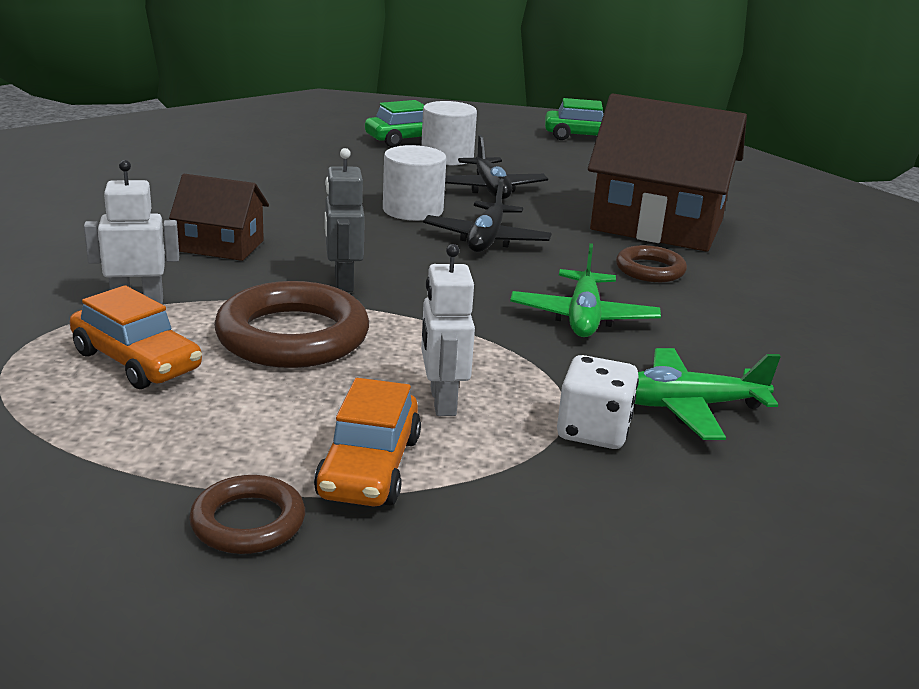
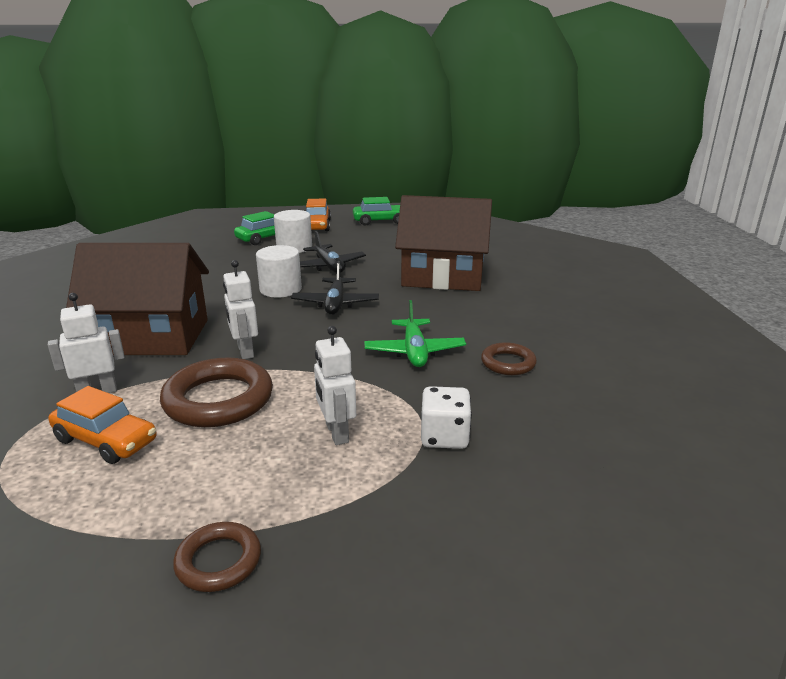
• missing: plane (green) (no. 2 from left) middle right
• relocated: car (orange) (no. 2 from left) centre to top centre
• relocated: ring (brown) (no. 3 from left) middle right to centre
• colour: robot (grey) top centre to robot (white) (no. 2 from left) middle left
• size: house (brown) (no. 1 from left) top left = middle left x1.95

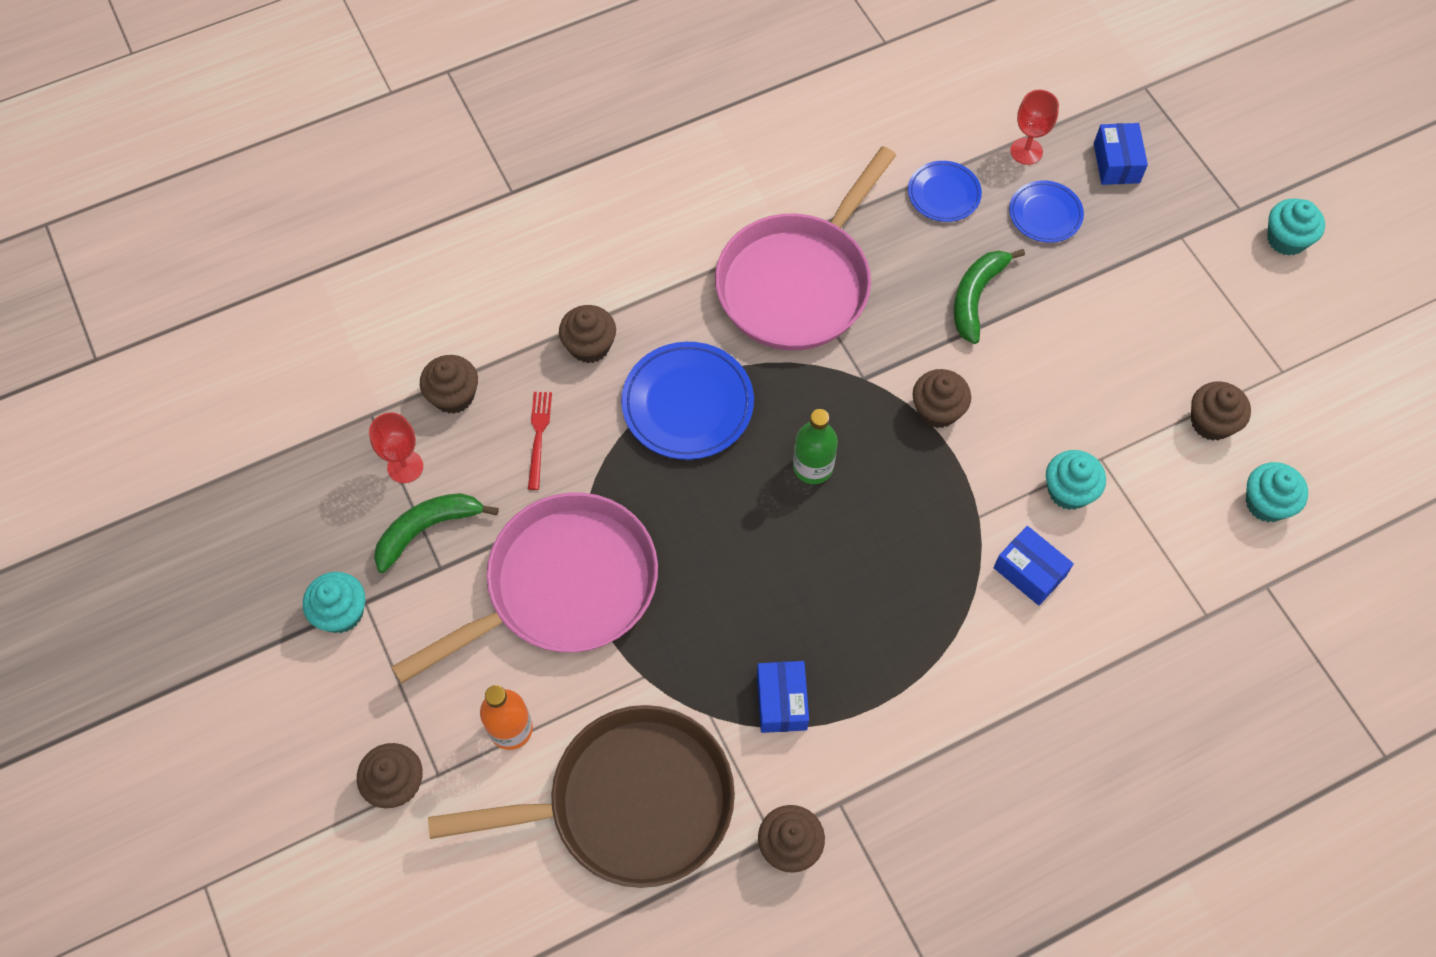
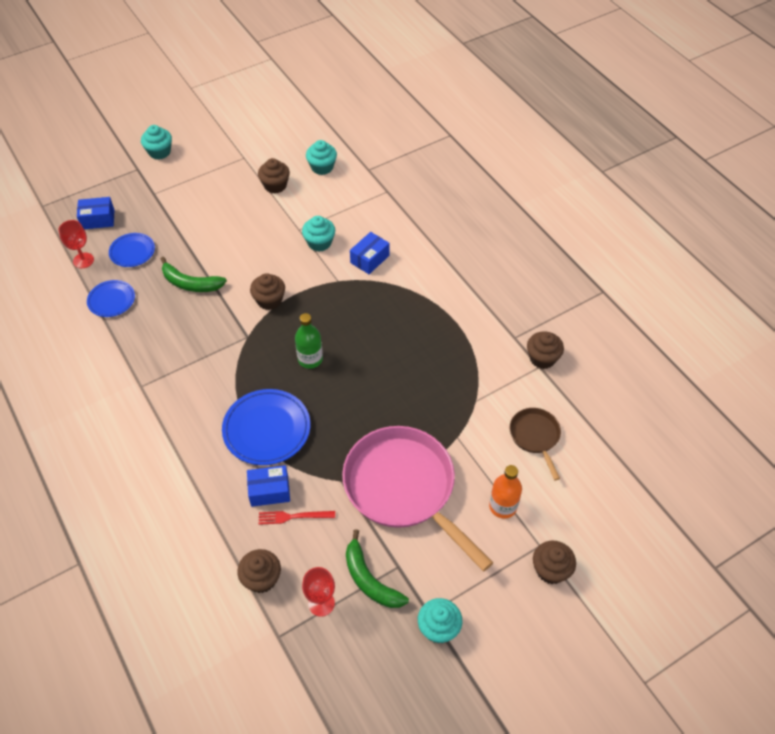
• missing: cupcake (brown) (no. 3 from left) centre
• missing: pan (pink) (no. 2 from left) top centre
• relocated: box (blue) (no. 1 from left in the first image) bottom centre to box (blue) (no. 2 from left) centre
• size: pan (brown) bottom centre = middle right x0.48

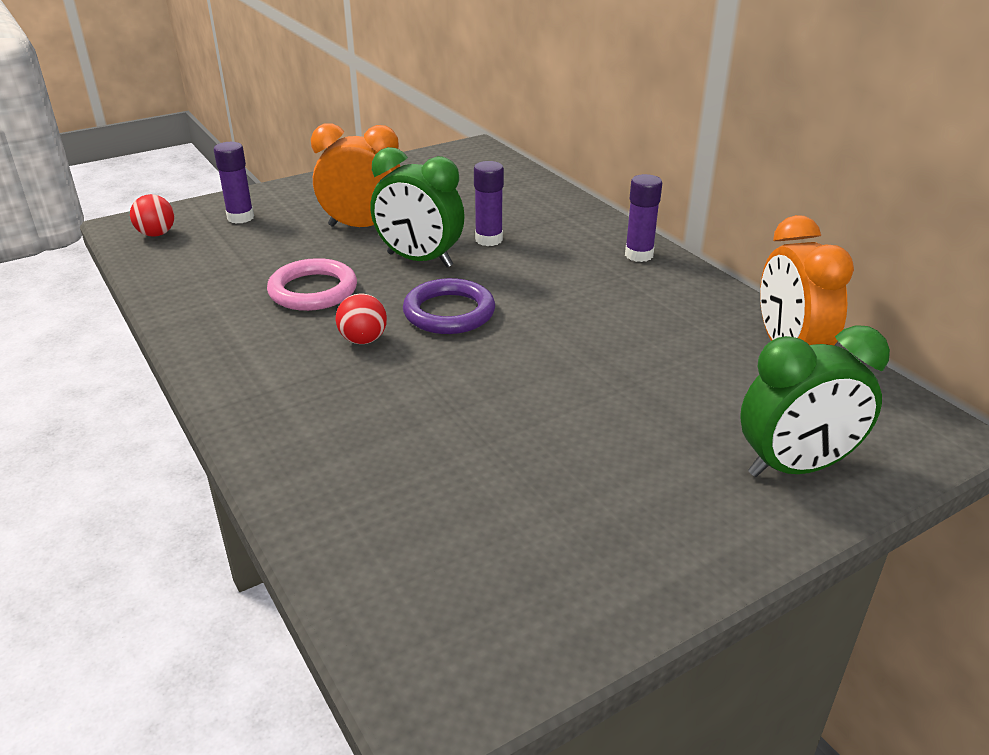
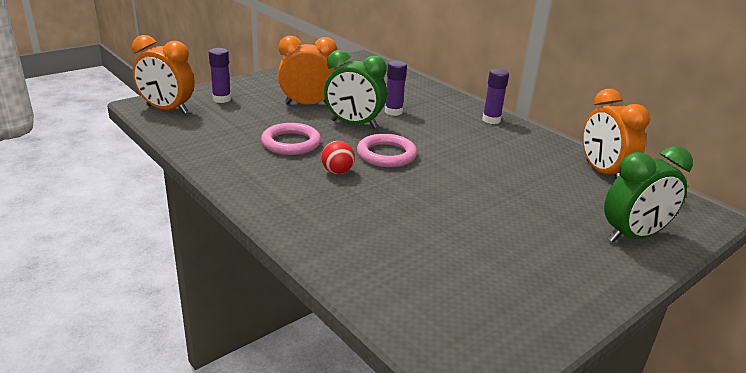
• exchanged: ball (red) (no. 1 from left) top left to clock (orange) (no. 1 from left) top left
• colour: ring (purple) centre to ring (pink) (no. 2 from left) centre

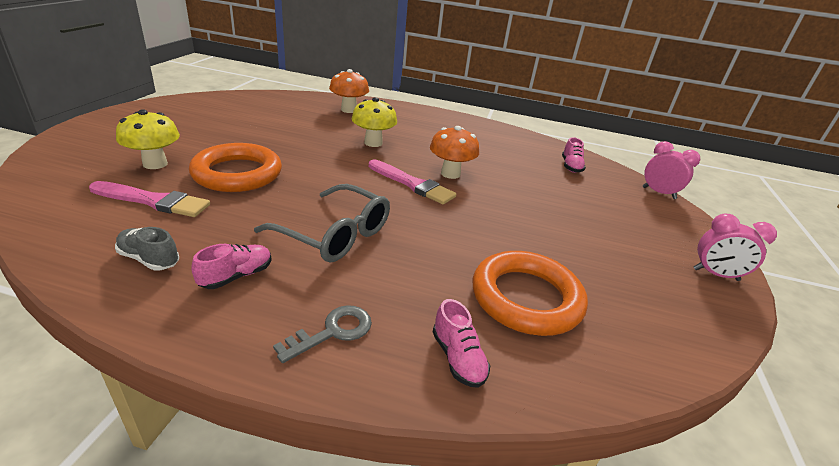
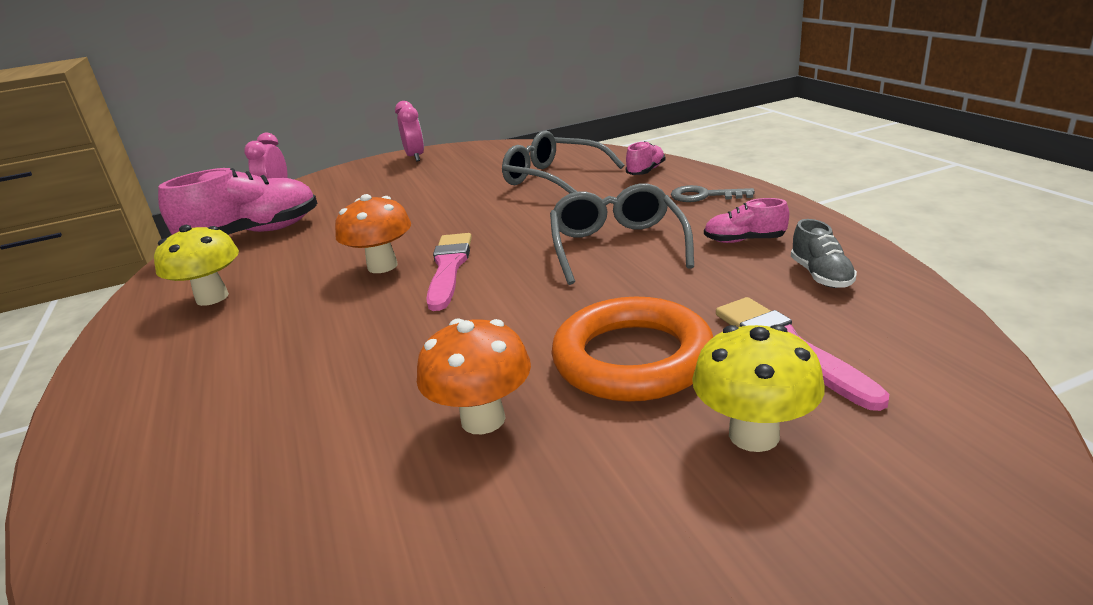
• relocated: mushroom (orange) (no. 1 from left in the first image) top centre to mushroom (orange) (no. 2 from left) centre
• relocated: mushroom (yellow) (no. 2 from left in the first image) top centre to mushroom (yellow) (no. 1 from left) middle left
• exchanged: ring (orange) (no. 2 from left) centre to glasses (grey) (no. 1 from left) top centre
• size: shoe (pink) (no. 3 from left in the first image) top right = top left x2.10

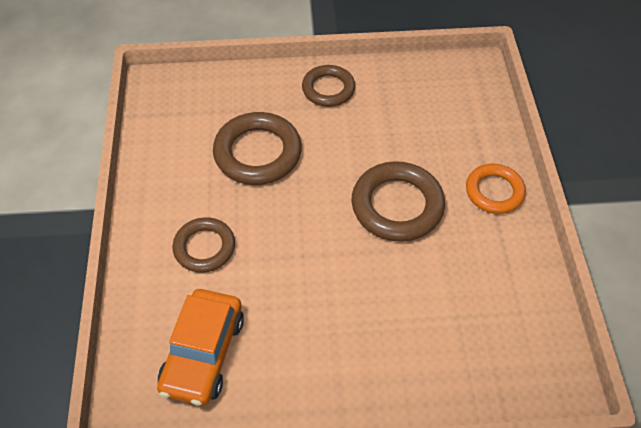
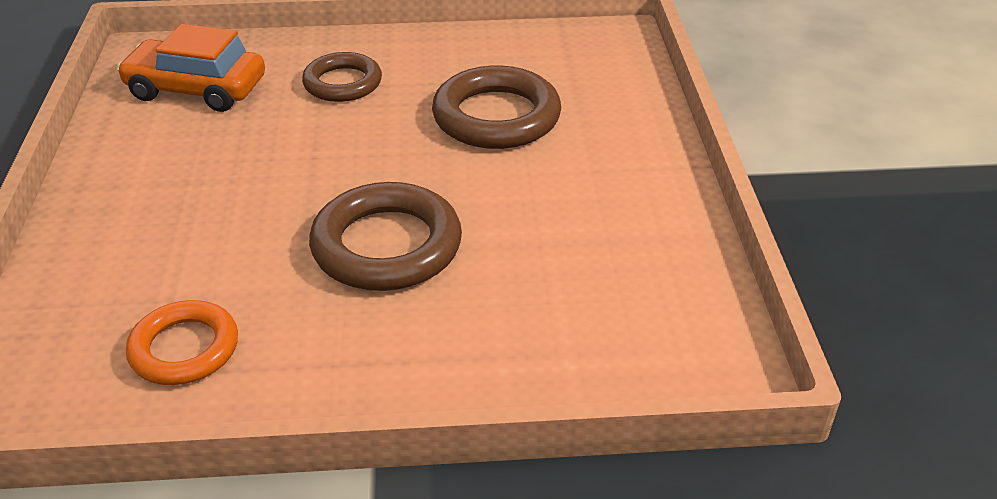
• missing: ring (brown) (no. 3 from left) top centre
• relocated: ring (orange) middle right to bottom left

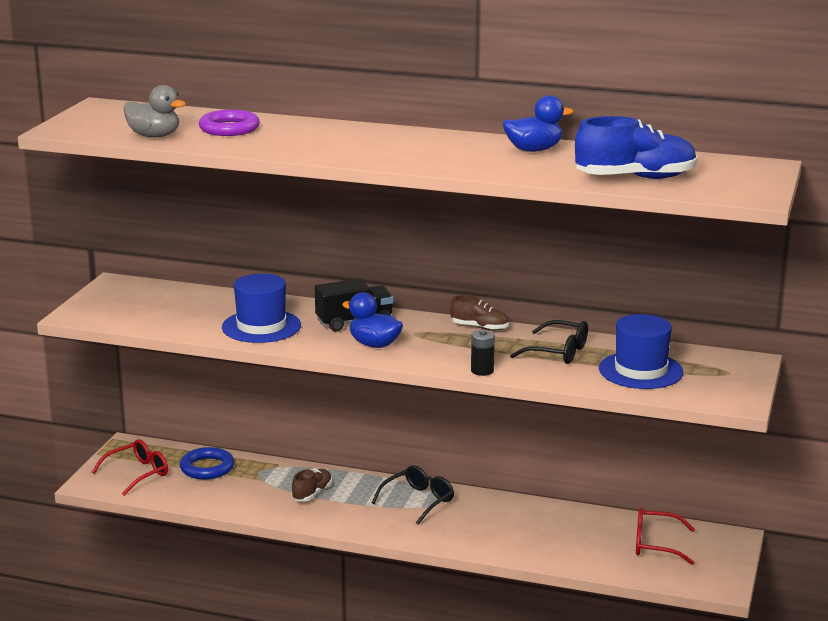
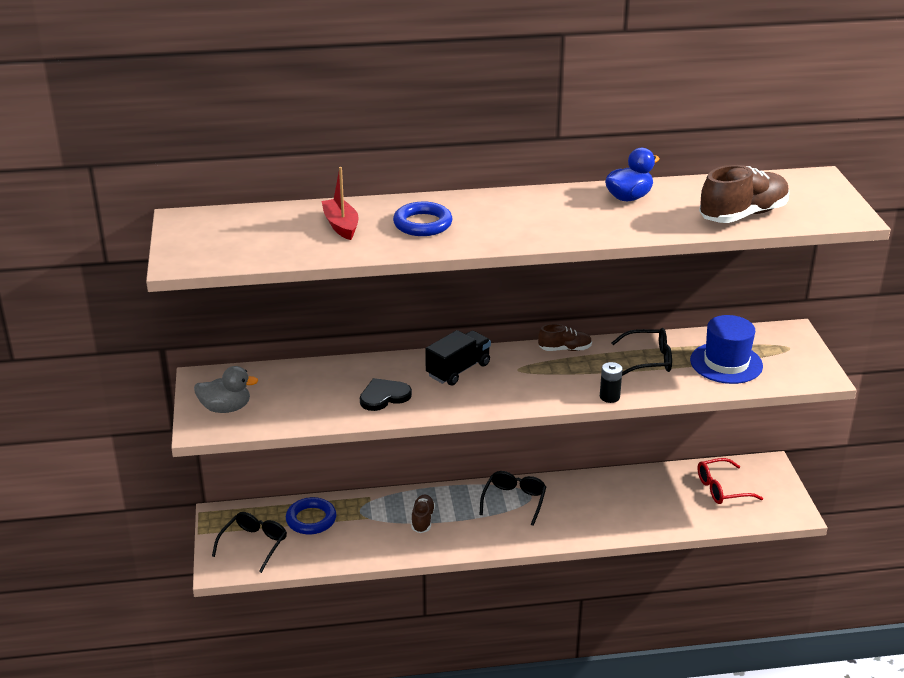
• missing: duck (blue) (no. 1 from left) centre
• appeared: ring (blue) (no. 2 from left) top centre
• relocated: duck (grey) top left to middle left
• exchanged: ring (purple) top left to boat (red) top centre
• exchanged: hat (blue) (no. 1 from left) middle left to heart (black) centre
• colour: glasses (red) (no. 1 from left) bottom left to glasses (black) (no. 1 from left) bottom left
• colour: shoe (blue) top right to shoe (brown) (no. 3 from left) top right

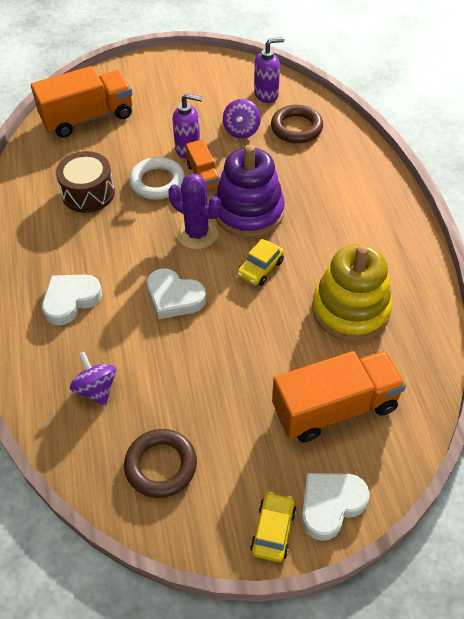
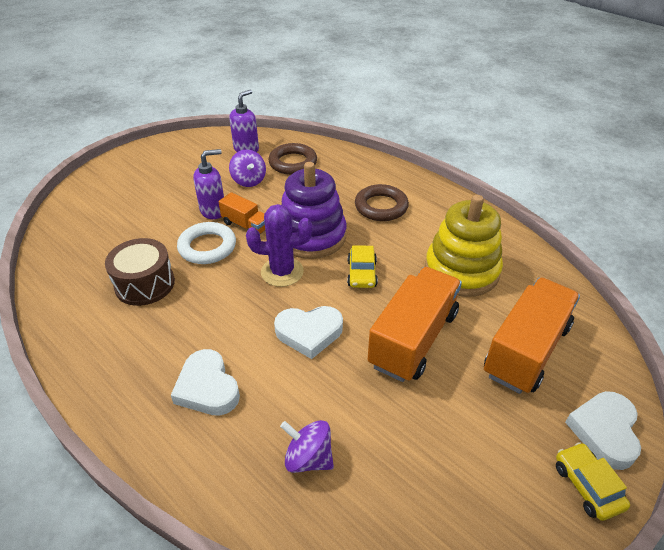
• relocated: truck (orange) (no. 1 from left in the first image) top left to truck (orange) (no. 2 from left) centre
• relocated: ring (brown) (no. 1 from left in the first image) bottom centre to ring (brown) (no. 2 from left) centre
• spun: heart (white) (no. 1 from left) middle left = bottom left 45 degrees counterclockwise

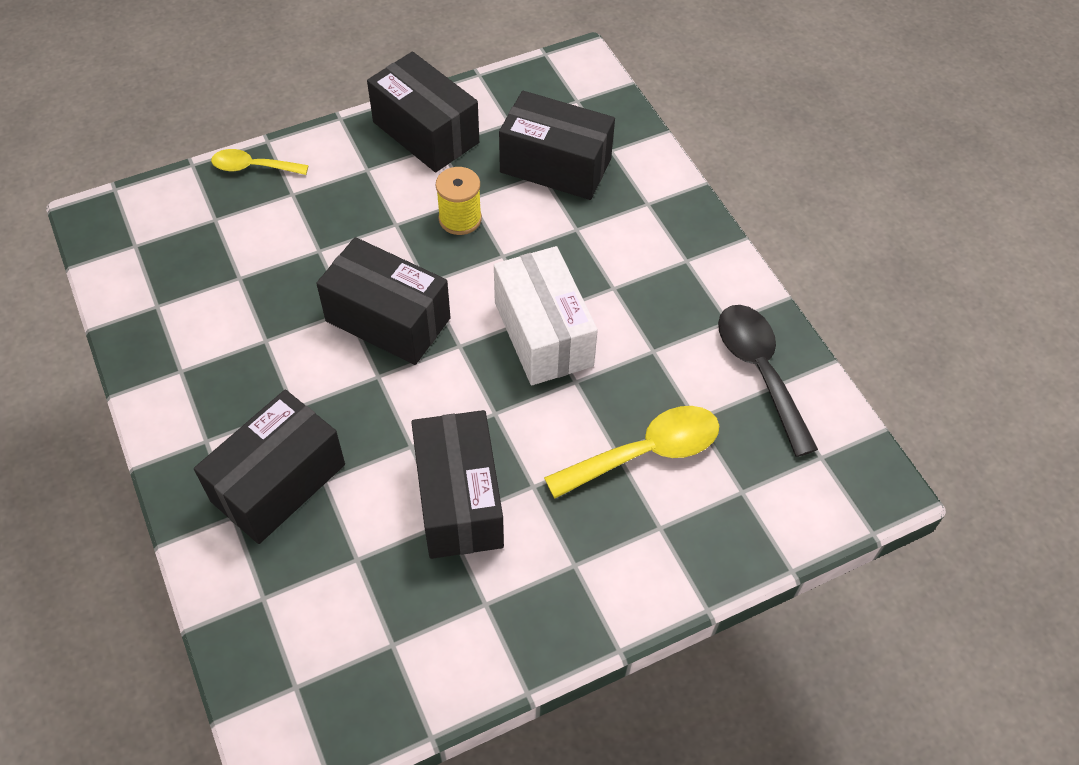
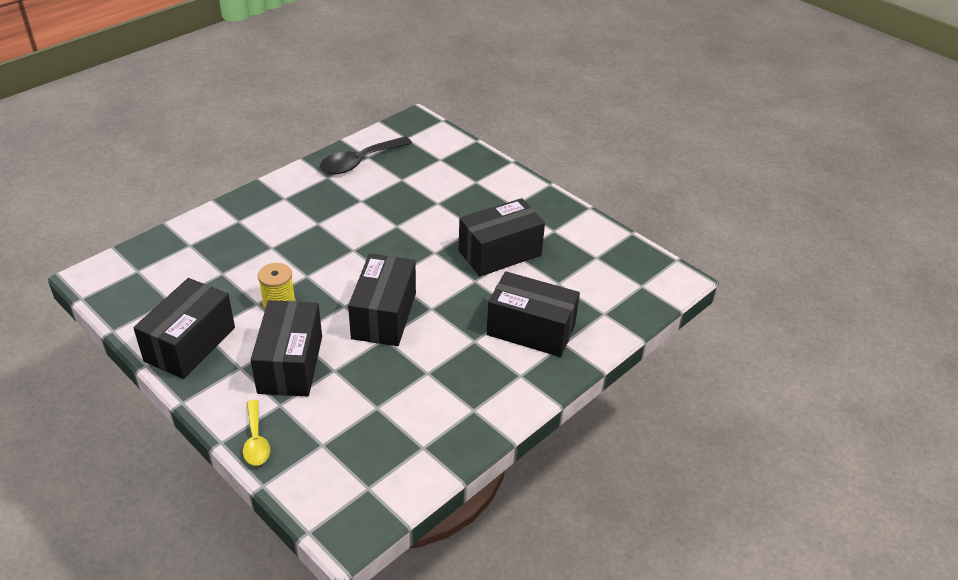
• missing: box (white) centre
• missing: spoon (yellow) (no. 2 from left) centre
• relocated: box (black) (no. 5 from left in the first image) top centre to box (black) (no. 2 from left) middle left

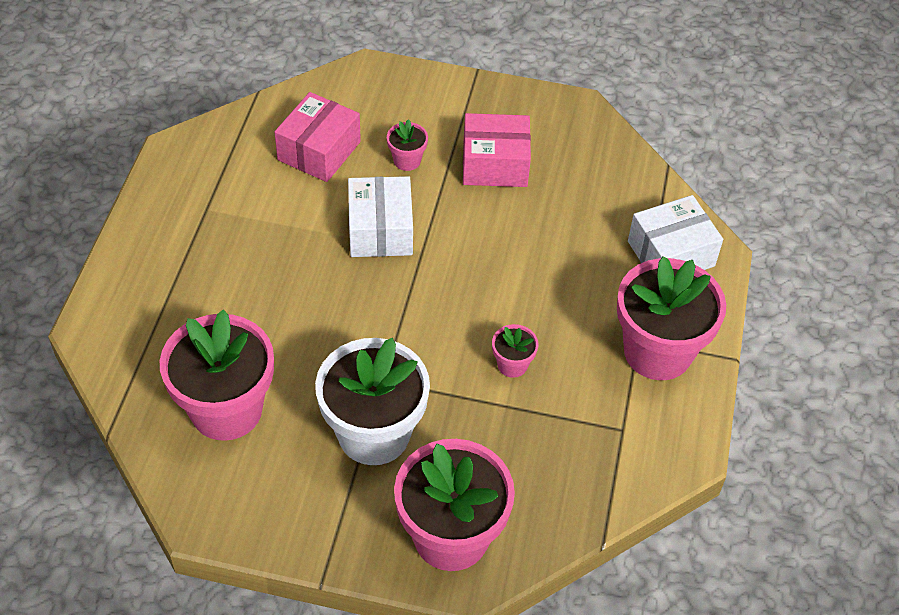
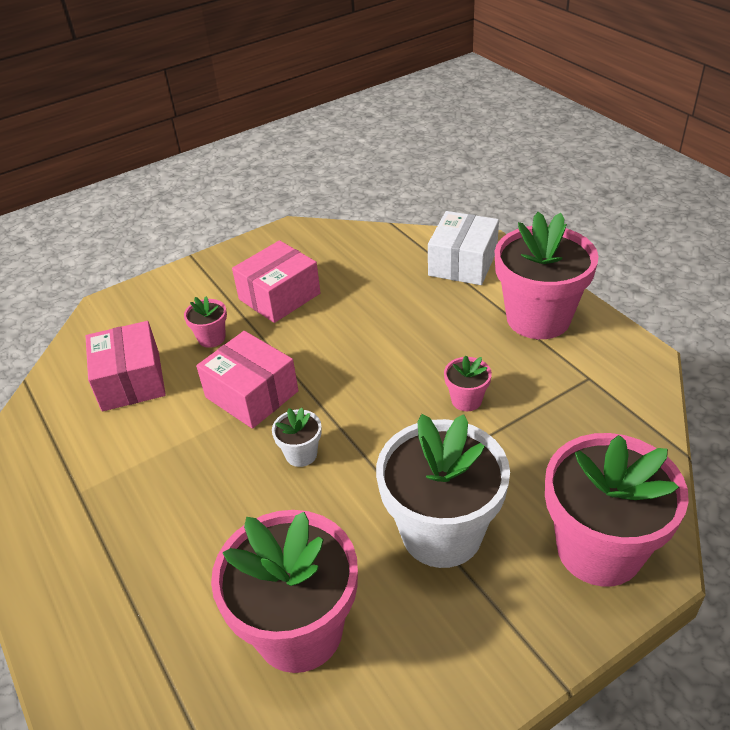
• appeared: flower pot (white) (no. 1 from left) centre
• colour: box (white) (no. 1 from left) centre to box (pink) (no. 2 from left) centre

